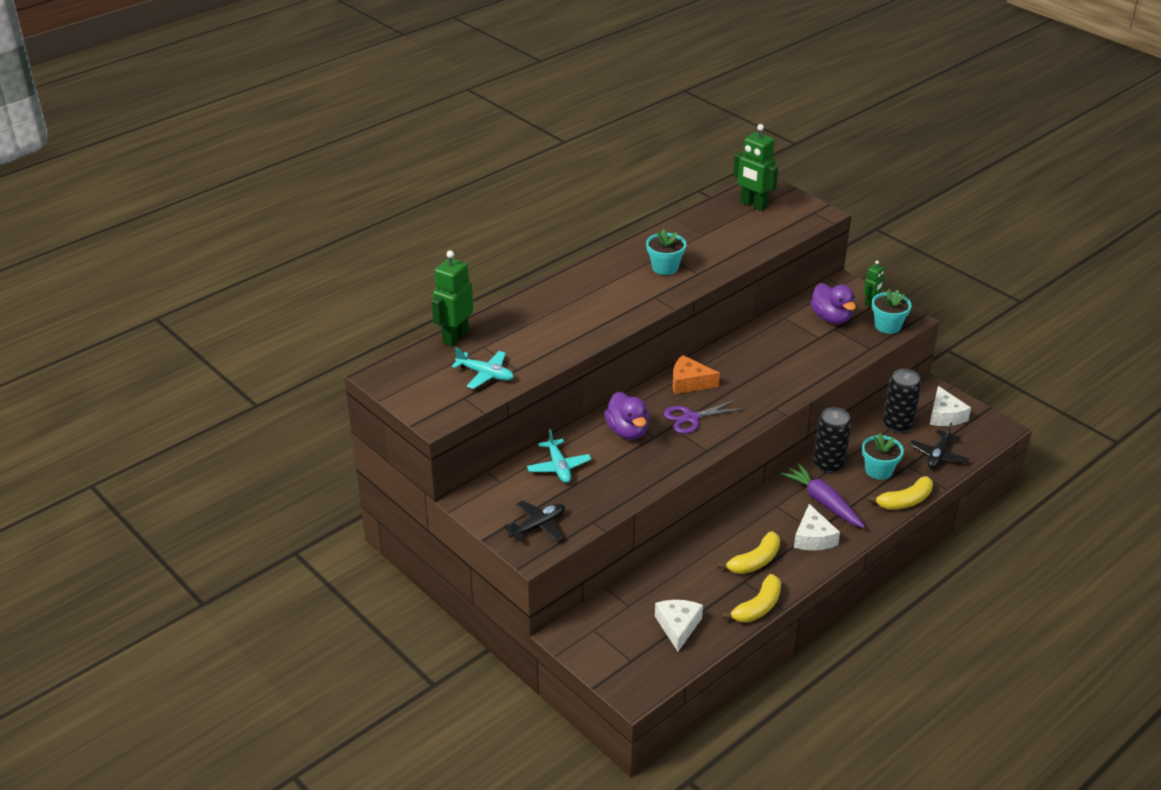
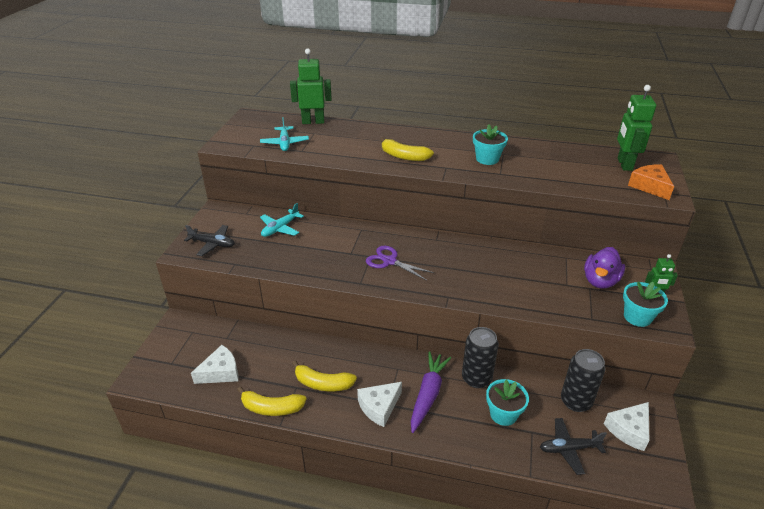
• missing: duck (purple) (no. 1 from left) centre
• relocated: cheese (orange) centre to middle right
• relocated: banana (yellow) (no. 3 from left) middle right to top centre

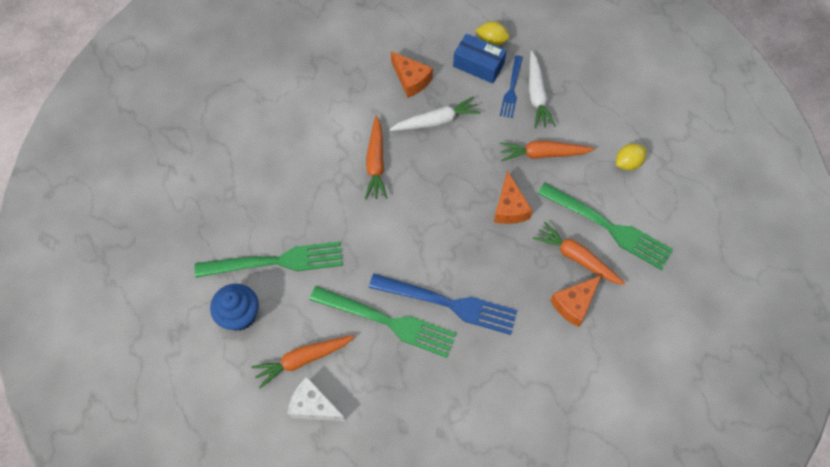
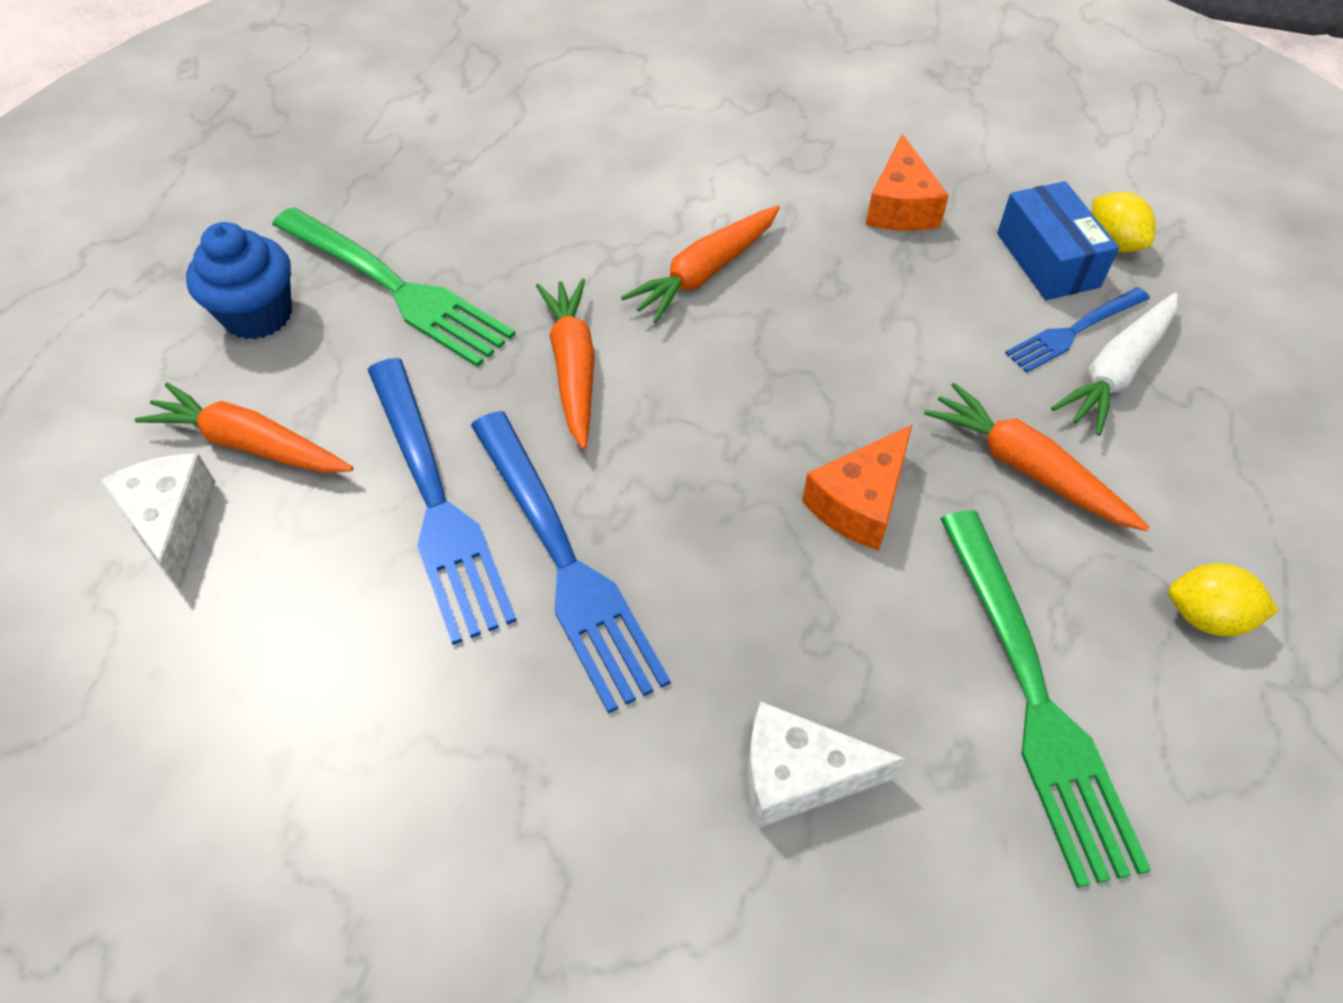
• missing: carrot (white) (no. 1 from left) top centre
• relocated: carrot (orange) (no. 4 from left in the first image) middle right to carrot (orange) (no. 2 from left) centre
• colour: fork (green) (no. 2 from left) bottom centre to fork (blue) (no. 1 from left) middle left
• colour: cheese (orange) (no. 3 from left) middle right to cheese (white) (no. 2 from left) bottom centre

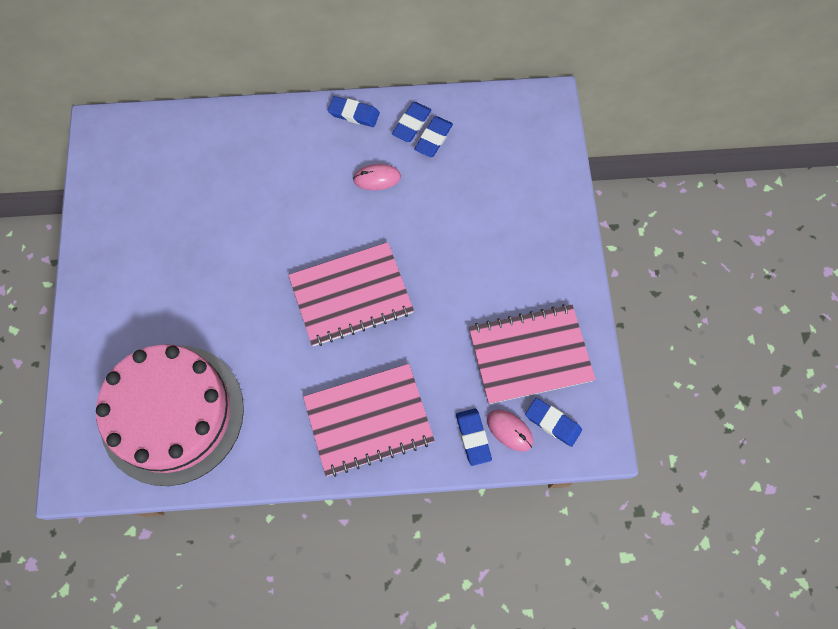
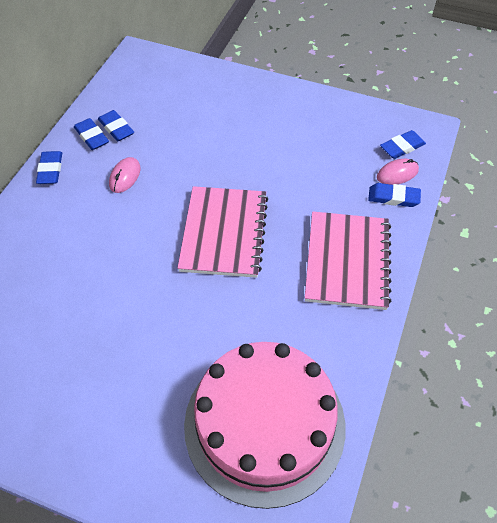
• missing: notebook (pink) (no. 3 from left) centre
• spun: eraser (blue) (no. 1 from left) top centre = top left 45 degrees counterclockwise

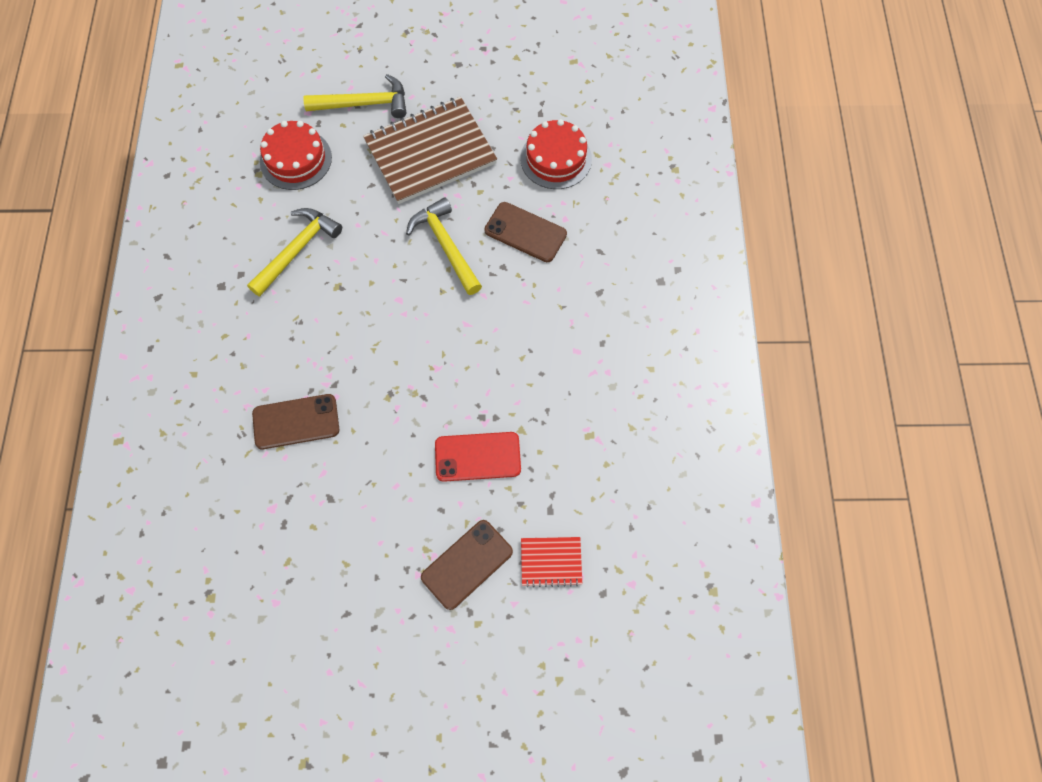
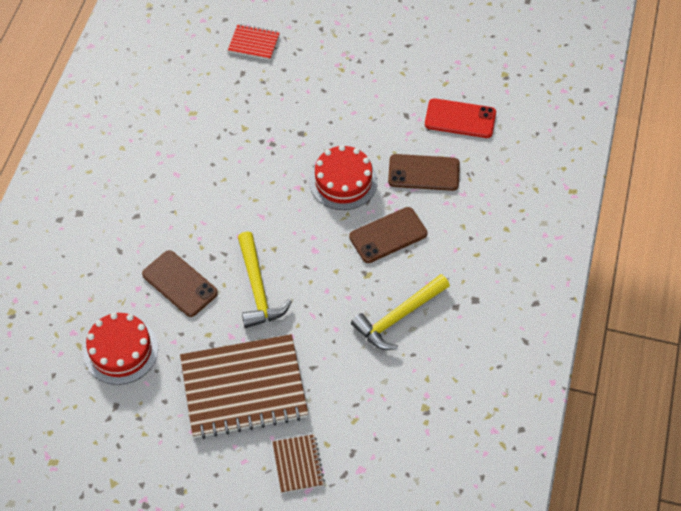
• relocated: cake (red) (no. 1 from left in the first image) top left to cake (red) (no. 2 from left) centre
• relocated: phone (brown) (no. 2 from left) bottom centre to centre
• relocated: phone (red) centre to top right
• exchanged: hammer (yellow) (no. 2 from left) top centre to notebook (brown) (no. 2 from left) bottom centre

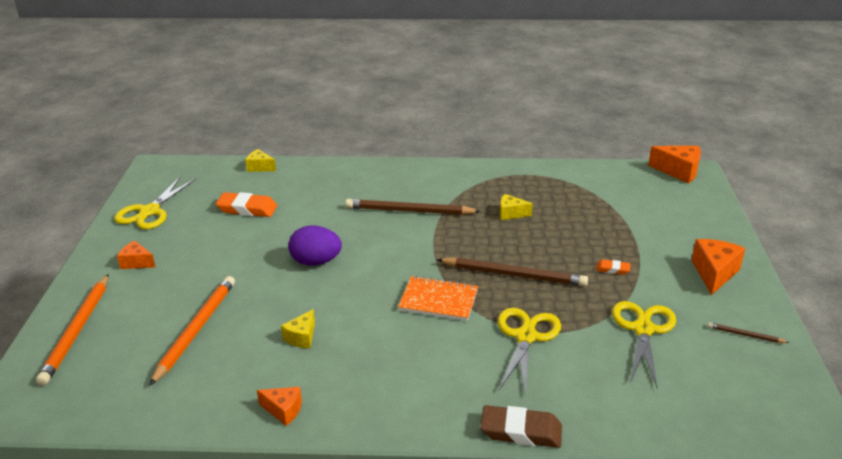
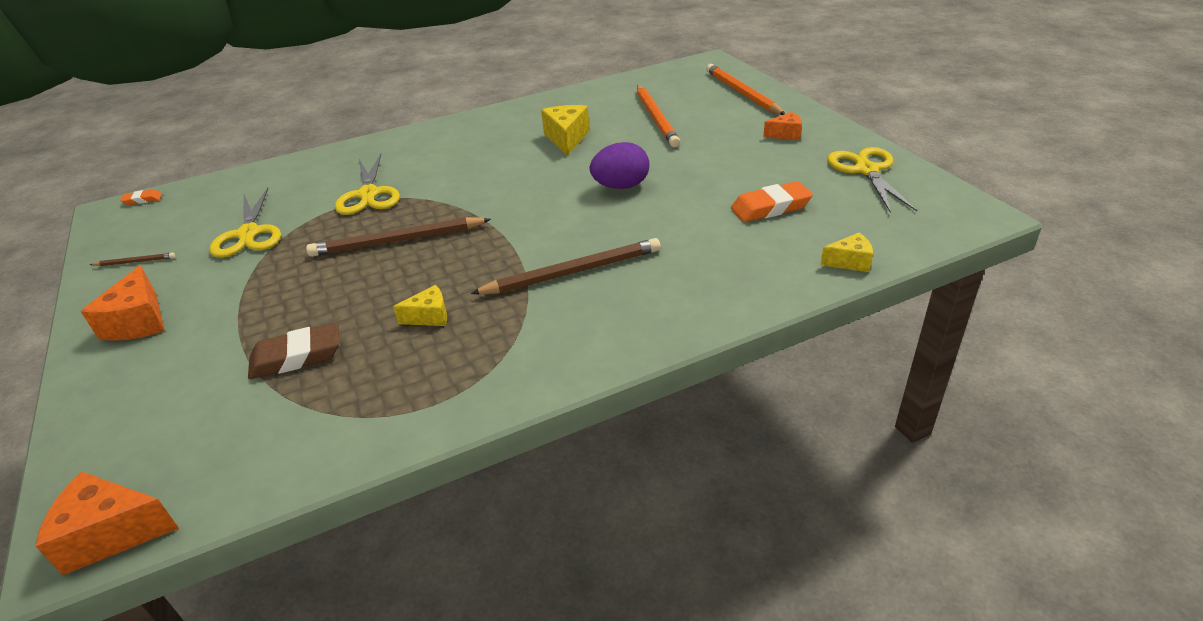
• missing: cheese (orange) (no. 2 from left) bottom left
• missing: notebook (orange) centre
• relocated: eraser (brown) bottom centre to middle left
• relocated: eraser (orange) (no. 2 from left in the first image) middle right to eraser (orange) (no. 1 from left) top left
• size: cheese (yellow) (no. 2 from left) bottom centre = top centre x1.62

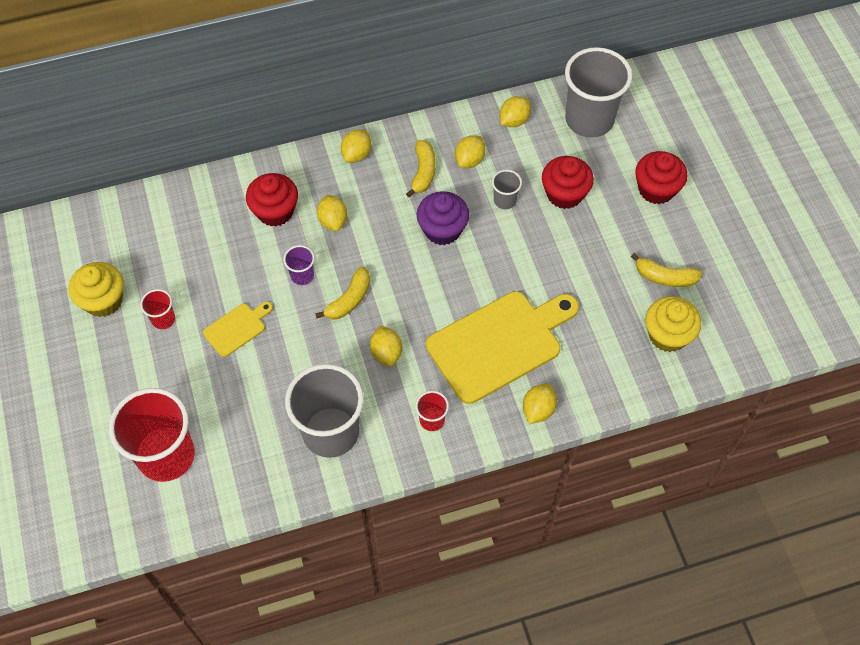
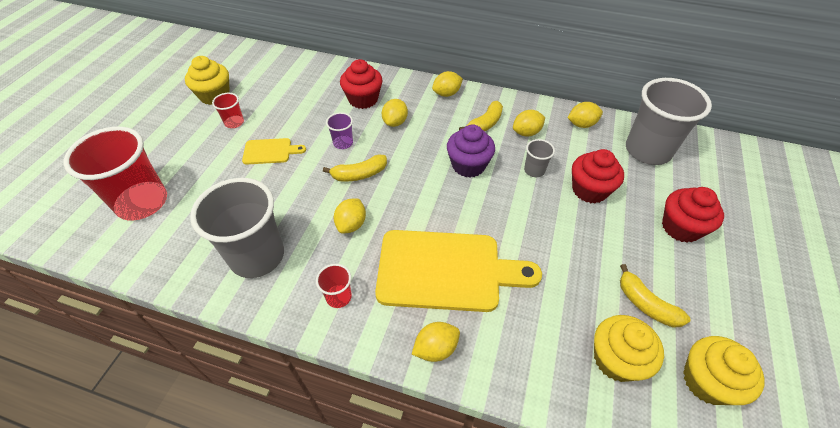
• appeared: cupcake (yellow) (no. 3 from left) bottom right

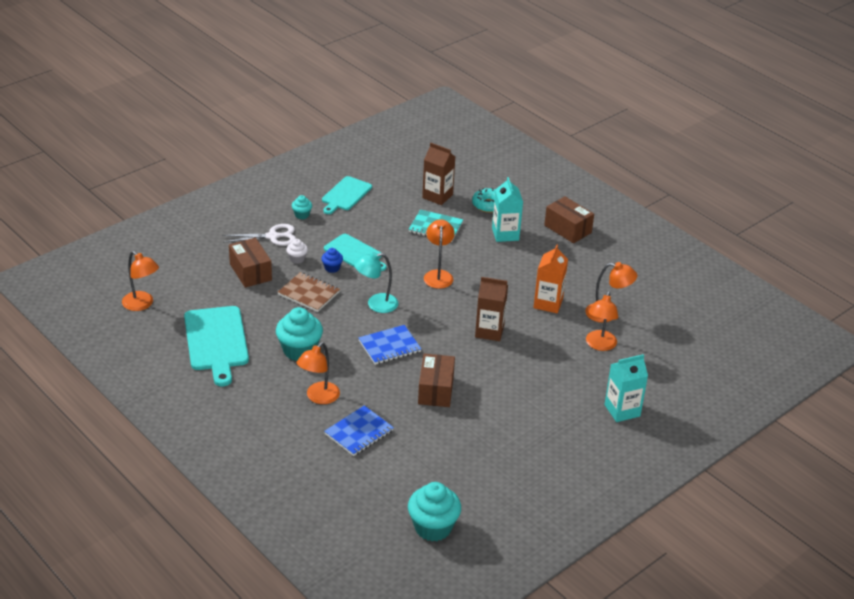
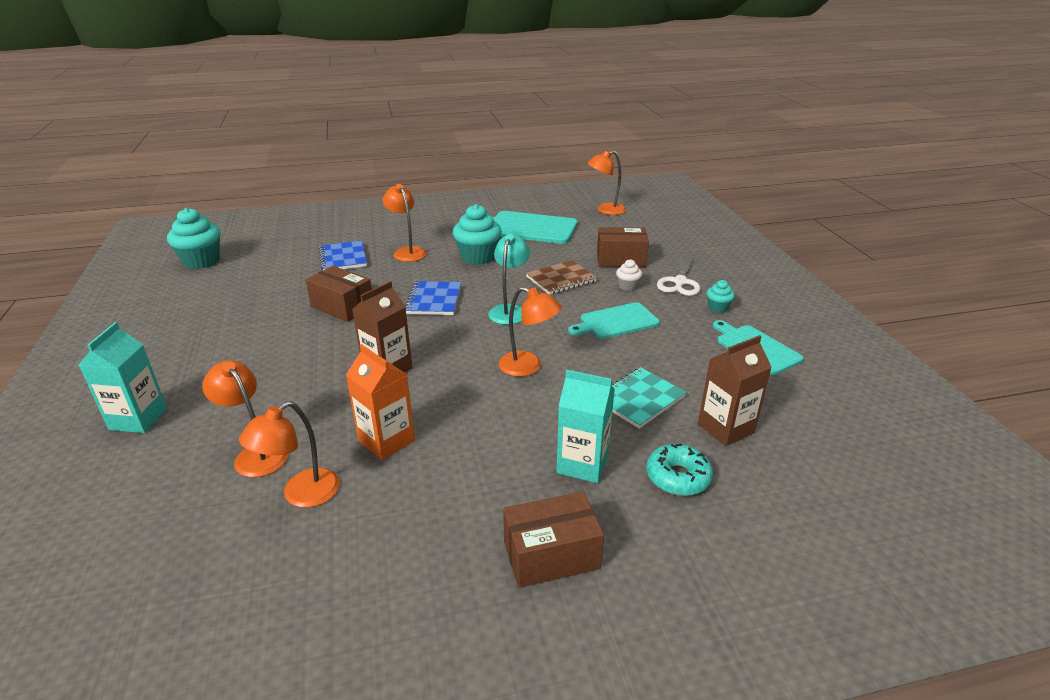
• missing: cupcake (blue) centre

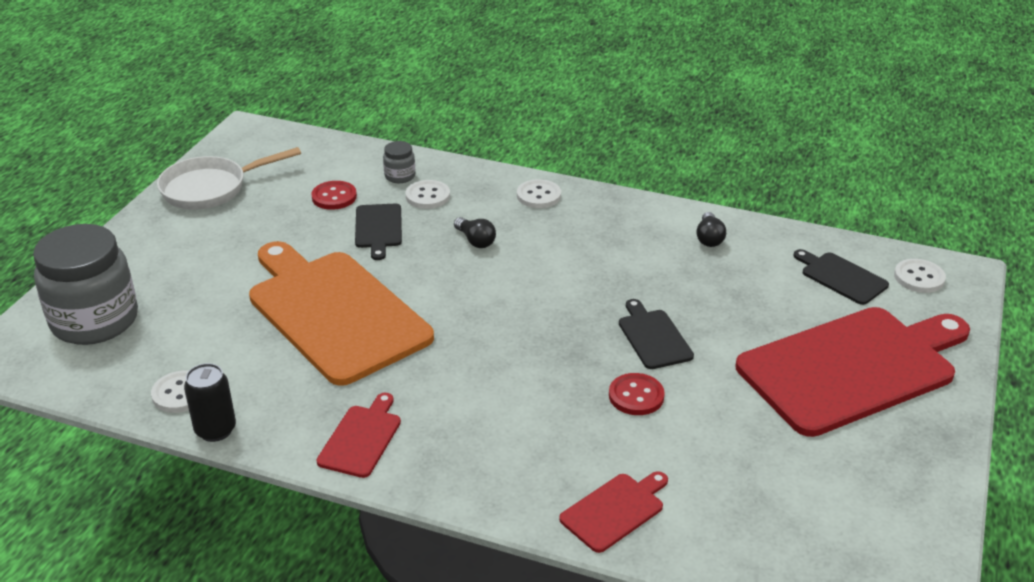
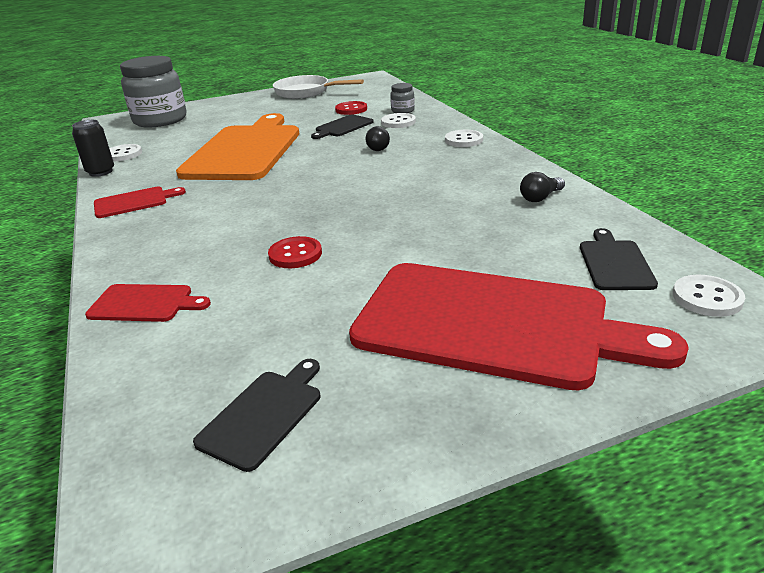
• relocated: cutting board (black) (no. 2 from left in the first image) centre to cutting board (black) (no. 1 from left) bottom centre

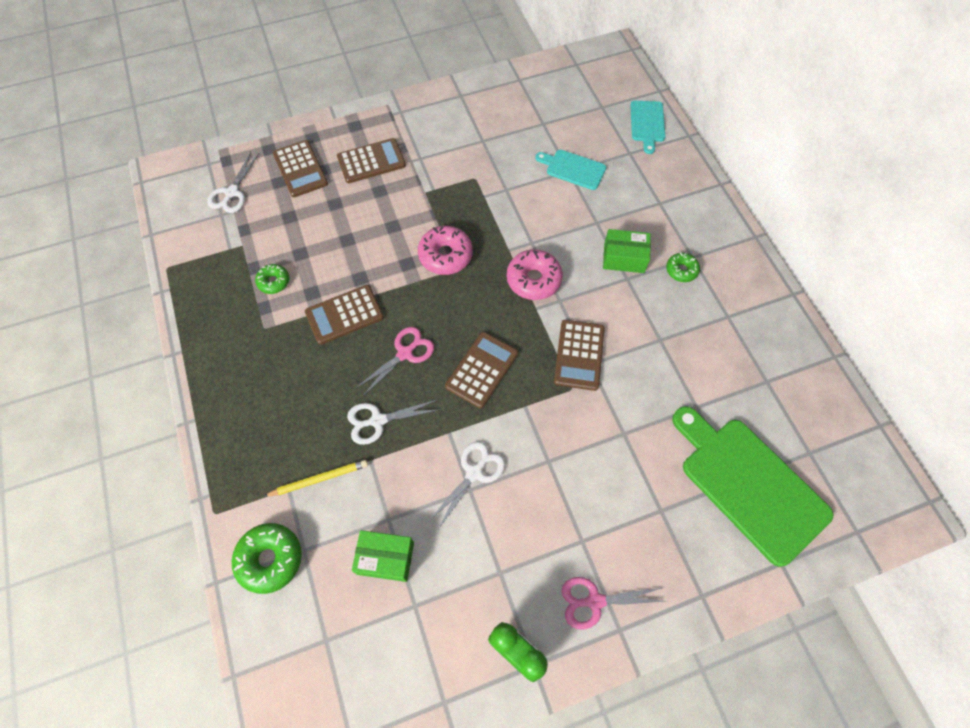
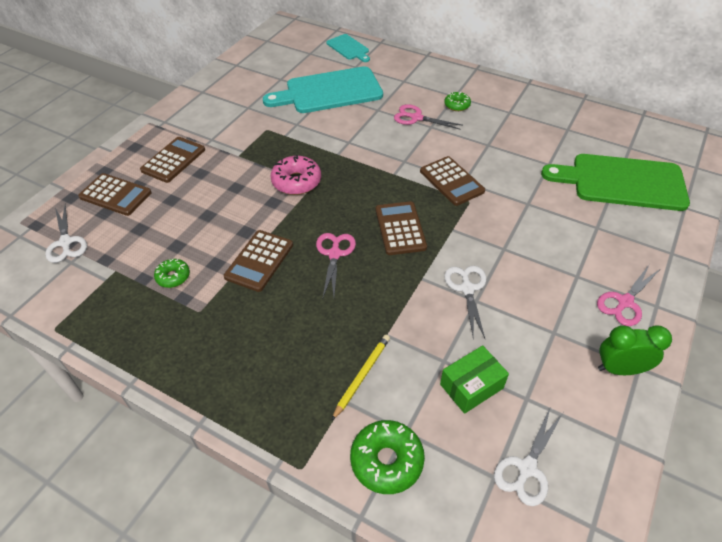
• missing: donut (pink) (no. 2 from left) centre
• relocated: scissors (white) (no. 2 from left in the first image) centre to scissors (white) (no. 3 from left) bottom right
• exchanged: box (green) (no. 2 from left) centre to scissors (pink) (no. 2 from left) top centre
• size: cutting board (turquoise) (no. 1 from left) top centre = top centre x1.97

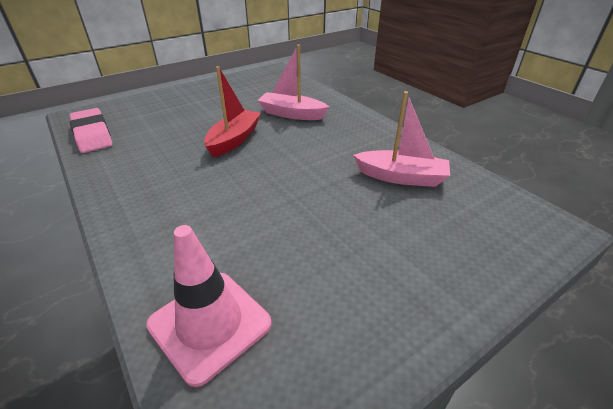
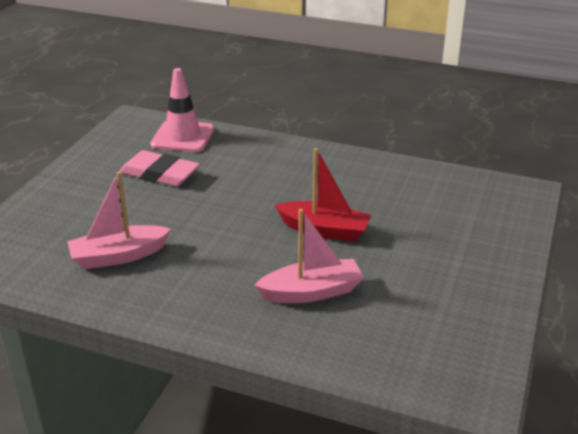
• relocated: eraser (pink) top left to middle left
• spun: boat (red) top centre = centre 60 degrees counterclockwise

